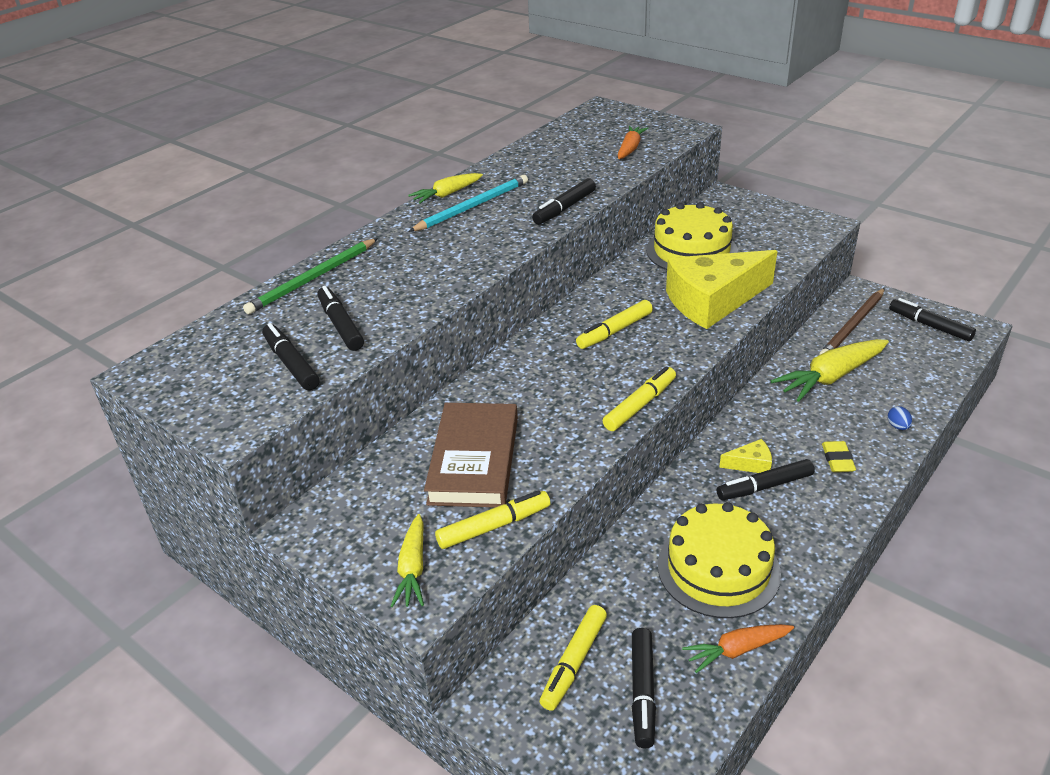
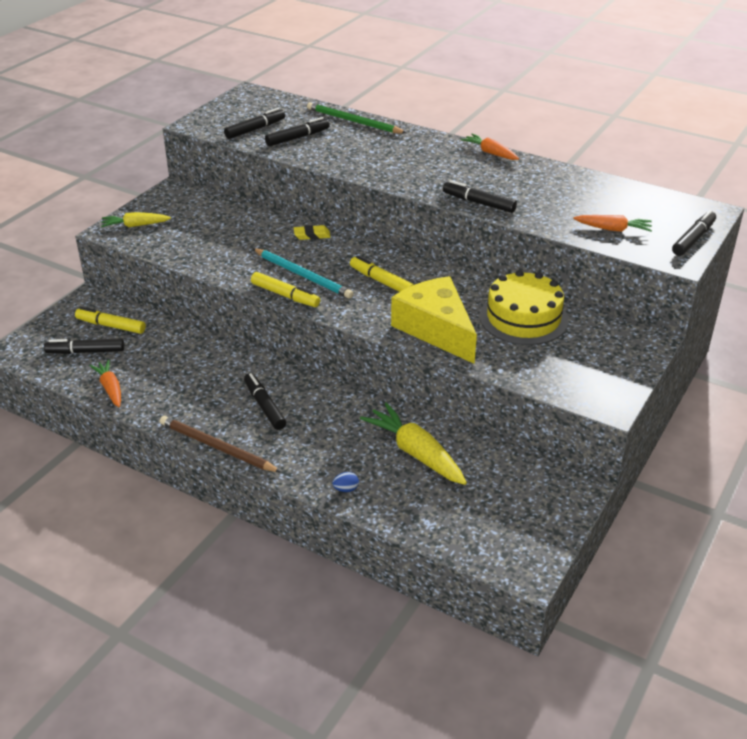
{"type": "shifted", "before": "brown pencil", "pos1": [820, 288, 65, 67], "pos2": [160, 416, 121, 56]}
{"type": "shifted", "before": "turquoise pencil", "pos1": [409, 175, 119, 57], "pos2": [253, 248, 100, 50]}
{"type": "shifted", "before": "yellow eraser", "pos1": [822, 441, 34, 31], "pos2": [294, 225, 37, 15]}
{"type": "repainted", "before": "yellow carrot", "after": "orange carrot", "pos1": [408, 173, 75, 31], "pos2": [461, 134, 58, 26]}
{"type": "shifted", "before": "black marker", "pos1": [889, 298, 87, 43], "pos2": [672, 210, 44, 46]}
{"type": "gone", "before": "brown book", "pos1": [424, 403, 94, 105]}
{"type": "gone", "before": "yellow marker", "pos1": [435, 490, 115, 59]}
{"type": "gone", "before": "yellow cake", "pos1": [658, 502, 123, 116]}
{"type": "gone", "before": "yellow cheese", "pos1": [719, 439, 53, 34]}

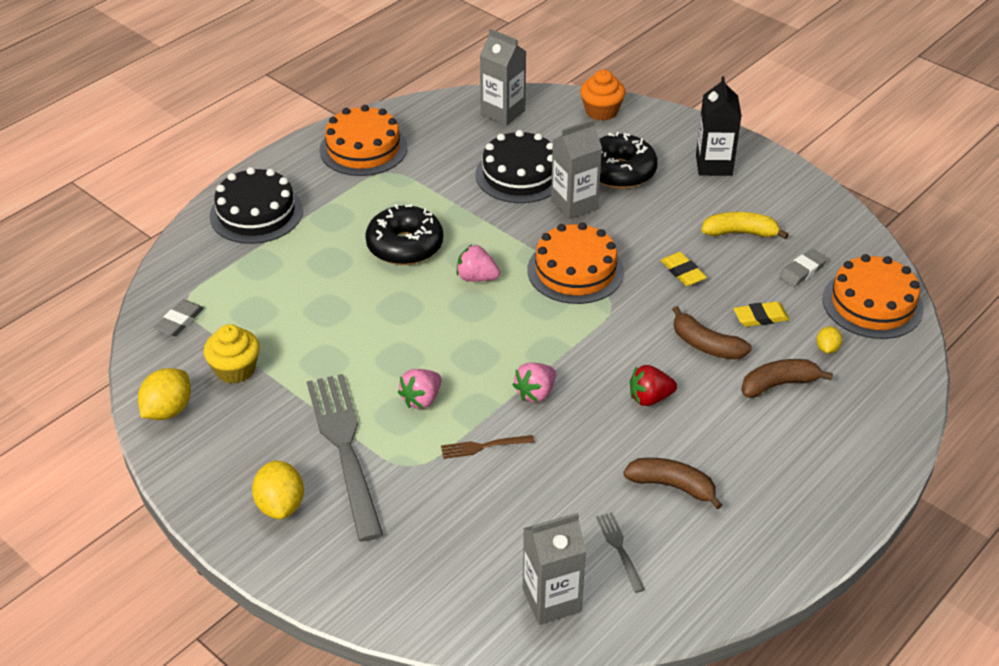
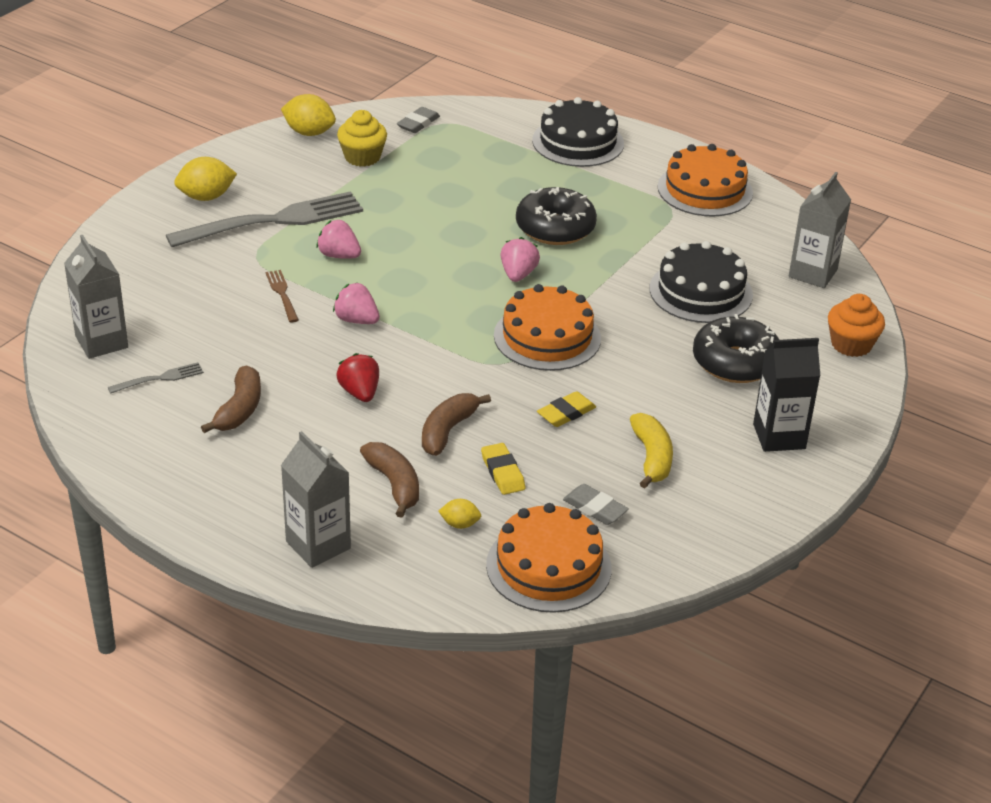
{"type": "shifted", "before": "grey carton", "pos1": [551, 119, 51, 101], "pos2": [281, 431, 70, 137]}
{"type": "rotated", "before": "grey eraser", "pos1": [154, 300, 50, 36], "pos2": [397, 107, 43, 26], "turn": -75}

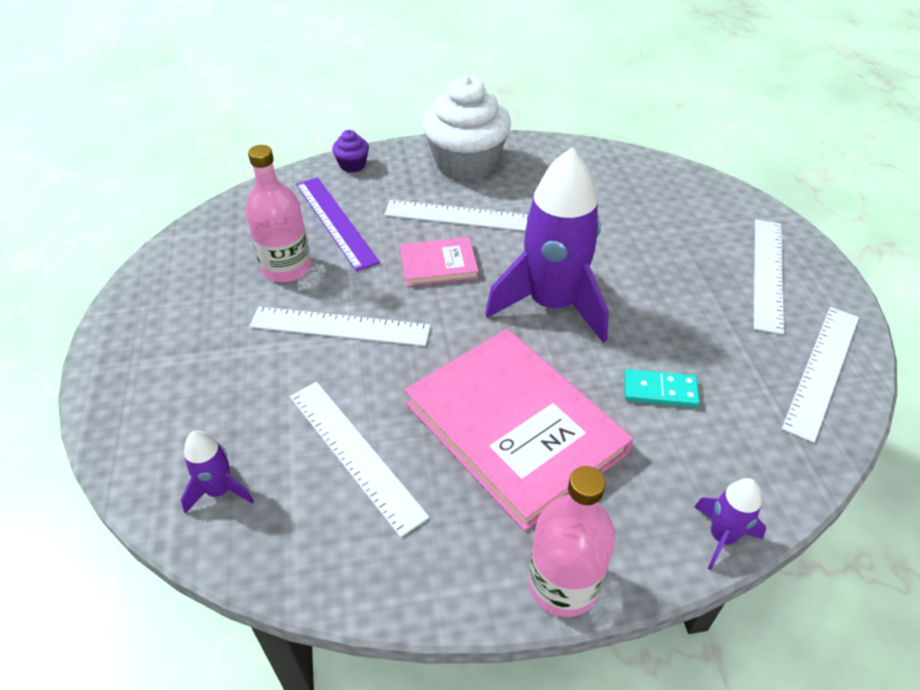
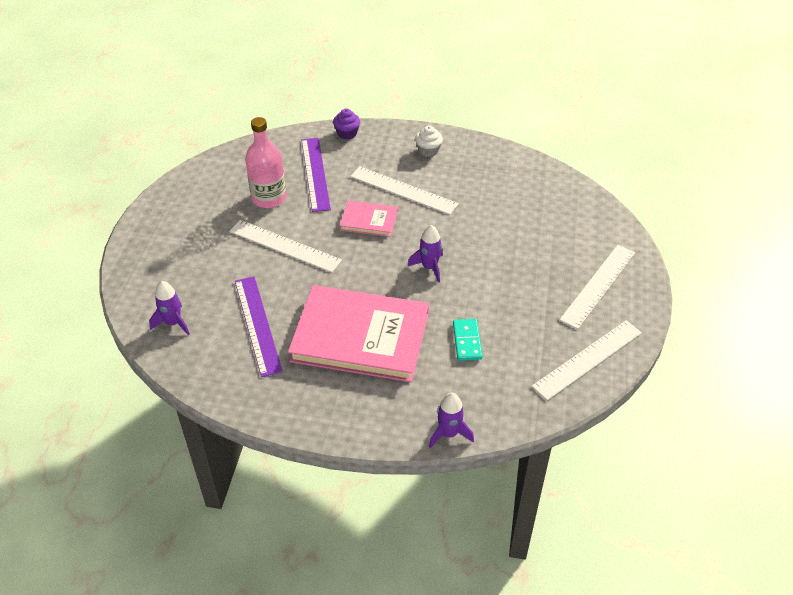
{"type": "repainted", "before": "white ruler", "after": "purple ruler", "pos1": [290, 382, 140, 155], "pos2": [235, 276, 48, 101]}
{"type": "rotated", "before": "pink book", "pos1": [405, 329, 228, 202], "pos2": [288, 285, 141, 97], "turn": -60}
{"type": "scaled", "before": "purple rocket", "pos1": [485, 148, 124, 195], "pos2": [408, 225, 35, 58], "scale": 0.45}
{"type": "scaled", "before": "white cupcake", "pos1": [422, 76, 89, 105], "pos2": [415, 125, 28, 32], "scale": 0.42}
{"type": "rotated", "before": "turquoise domino", "pos1": [624, 369, 76, 38], "pos2": [453, 319, 29, 42], "turn": 60}
{"type": "gone", "before": "pink bottle", "pos1": [528, 466, 88, 151]}

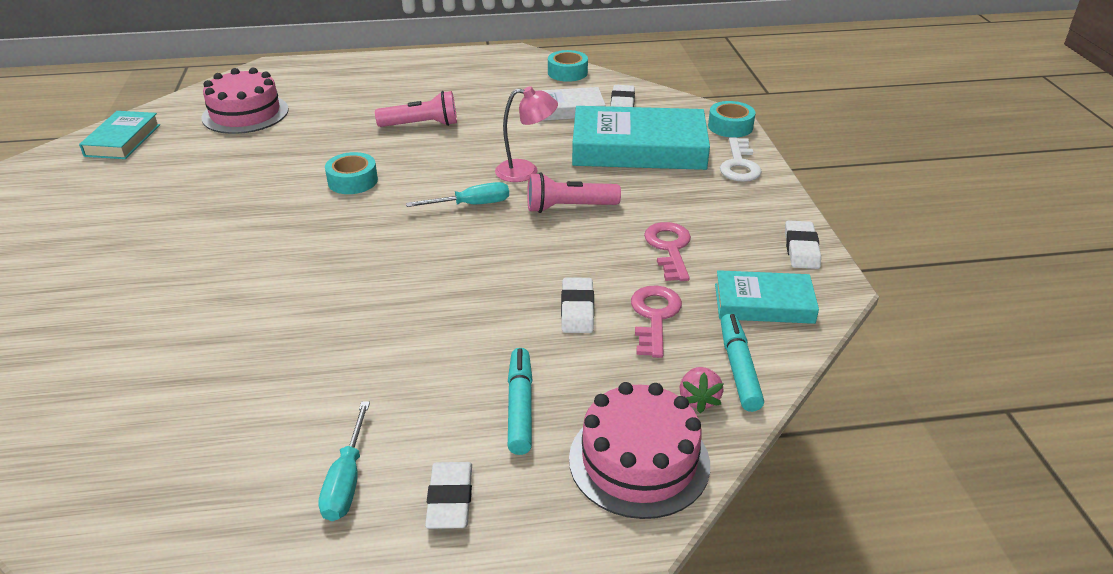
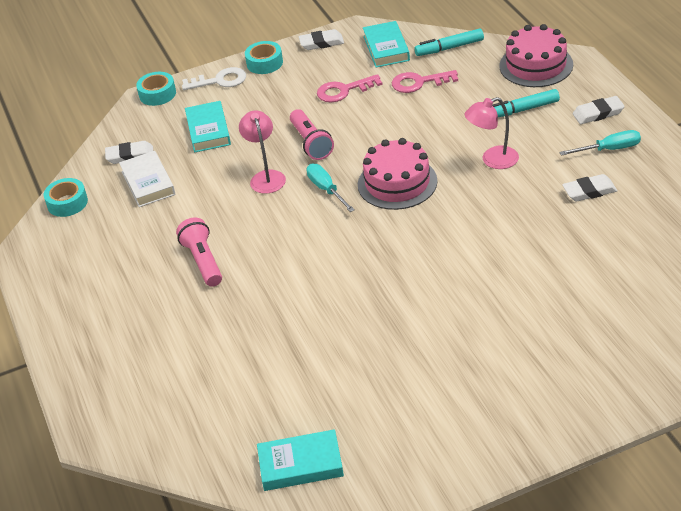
{"type": "scaled", "before": "turquoise book", "pos1": [572, 106, 138, 64], "pos2": [185, 101, 46, 52], "scale": 0.56}
{"type": "shifted", "before": "turquoise tape", "pos1": [325, 152, 53, 42], "pos2": [245, 41, 38, 33]}
{"type": "shifted", "before": "pink cake", "pos1": [201, 68, 88, 66], "pos2": [358, 138, 80, 72]}
{"type": "new", "after": "pink lamp", "pos2": [464, 97, 55, 72]}
{"type": "shifted", "before": "white eraser", "pos1": [561, 277, 33, 56], "pos2": [562, 174, 55, 28]}
{"type": "gone", "before": "pink strawberry", "pos1": [680, 367, 44, 46]}

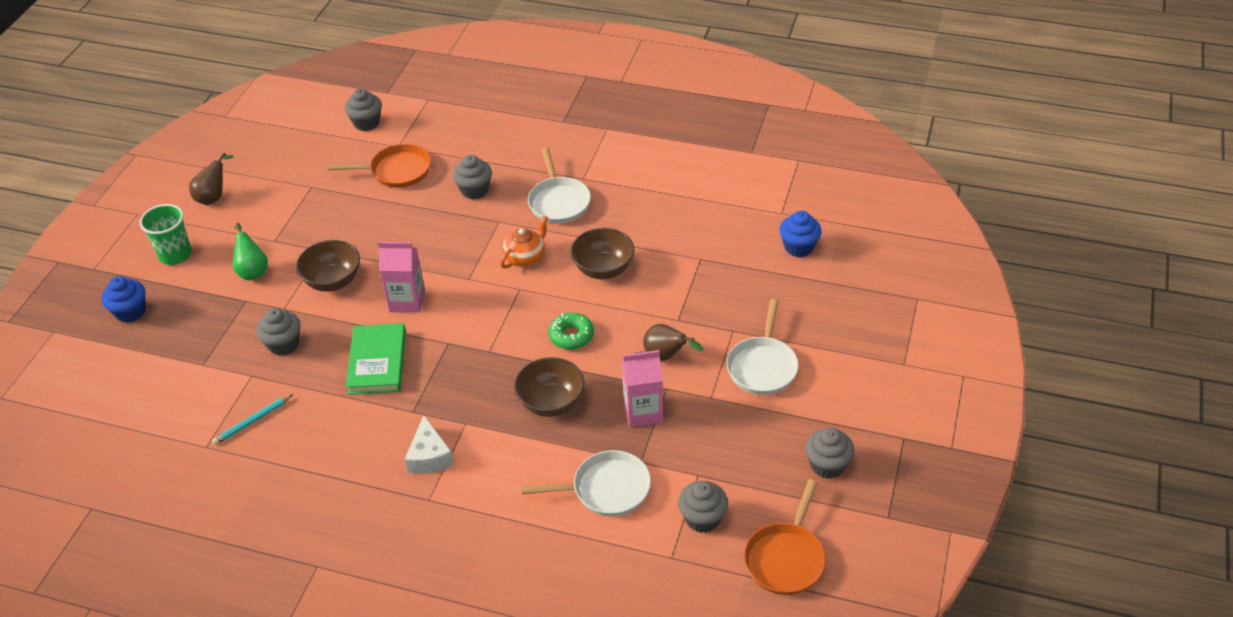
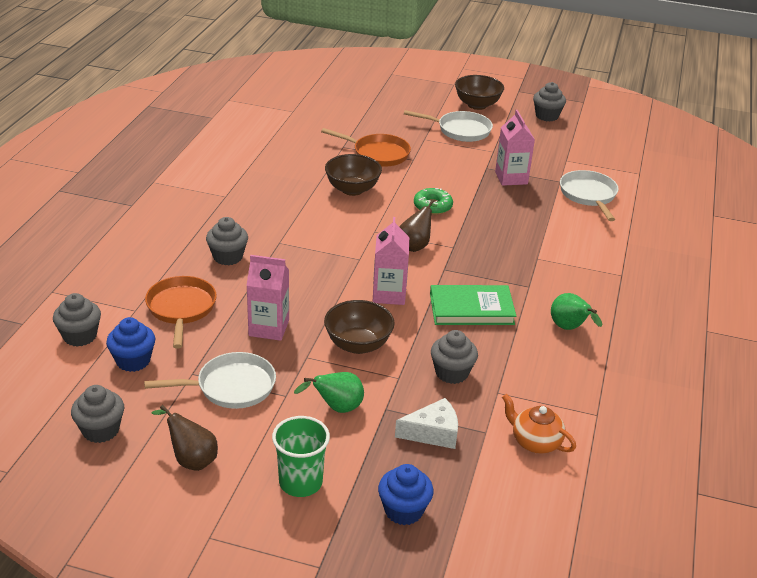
{"type": "shifted", "before": "grey cupcake", "pos1": [678, 481, 50, 52], "pos2": [71, 385, 53, 58]}
{"type": "shifted", "before": "blue cupcake", "pos1": [779, 211, 43, 46], "pos2": [106, 317, 49, 55]}
{"type": "shifted", "before": "white pan", "pos1": [528, 147, 63, 77], "pos2": [144, 352, 132, 57]}
{"type": "new", "after": "pink carton", "pos2": [246, 255, 43, 86]}
{"type": "shifted", "before": "orange pan", "pos1": [744, 479, 82, 116], "pos2": [321, 128, 90, 39]}
{"type": "shifted", "before": "white cheese", "pos1": [405, 415, 49, 59], "pos2": [395, 398, 63, 51]}
{"type": "shifted", "before": "brown pear", "pos1": [643, 324, 60, 37], "pos2": [399, 199, 38, 53]}
{"type": "shifted", "before": "brown bowl", "pos1": [514, 357, 70, 60], "pos2": [455, 75, 49, 35]}
{"type": "shifted", "before": "orange teapot", "pos1": [500, 215, 48, 54], "pos2": [502, 394, 74, 60]}
{"type": "new", "after": "green pear", "pos2": [551, 293, 51, 37]}
{"type": "gone", "before": "turquoise pencil", "pos1": [212, 394, 82, 51]}

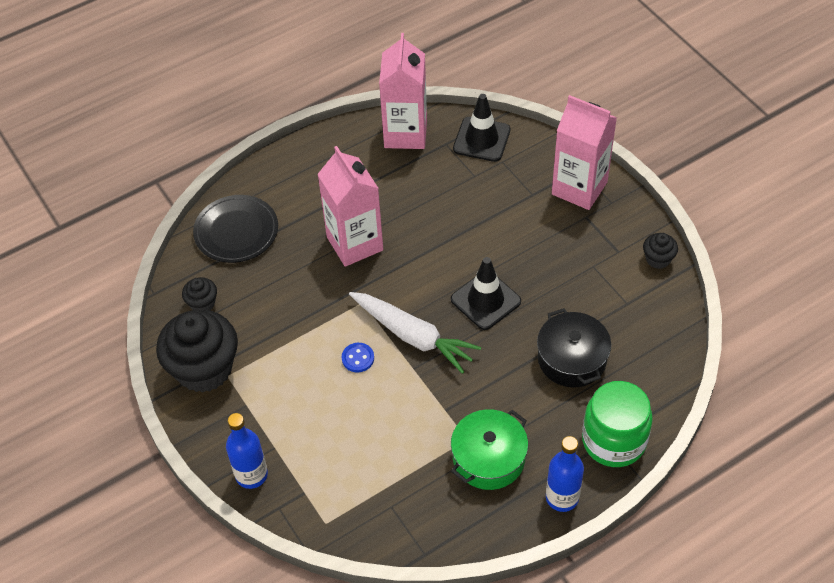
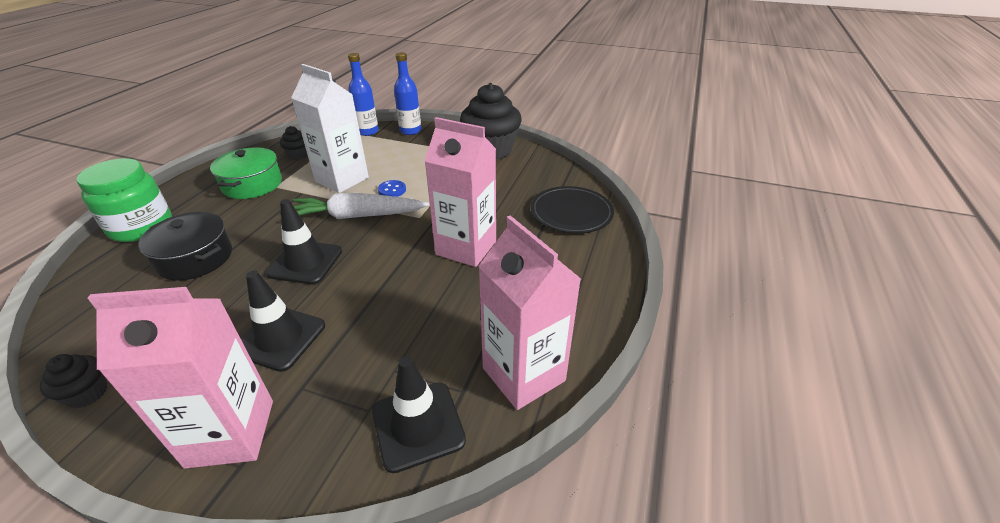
{"type": "new", "after": "black traffic cone", "pos2": [241, 271, 84, 101]}
{"type": "shifted", "before": "black cupcake", "pos1": [182, 277, 35, 34], "pos2": [280, 126, 28, 34]}
{"type": "new", "after": "white carton", "pos2": [291, 64, 78, 129]}
{"type": "shifted", "before": "blue bottle", "pos1": [546, 436, 38, 76], "pos2": [348, 53, 31, 83]}

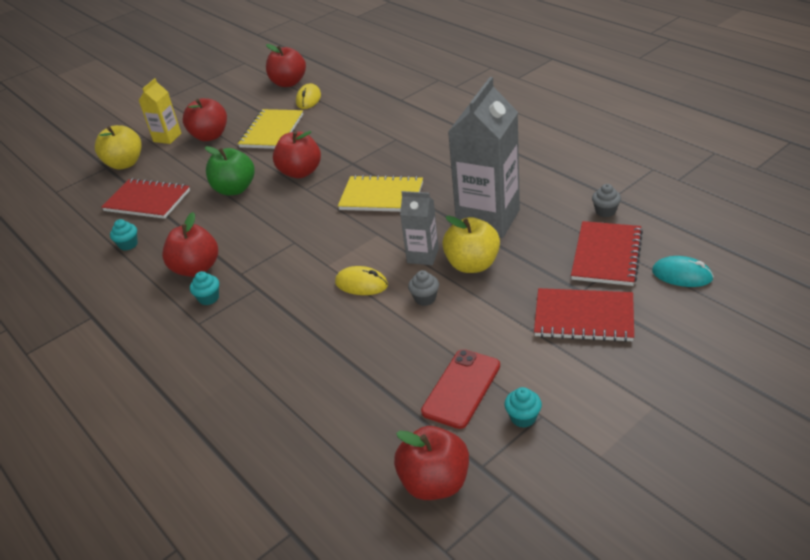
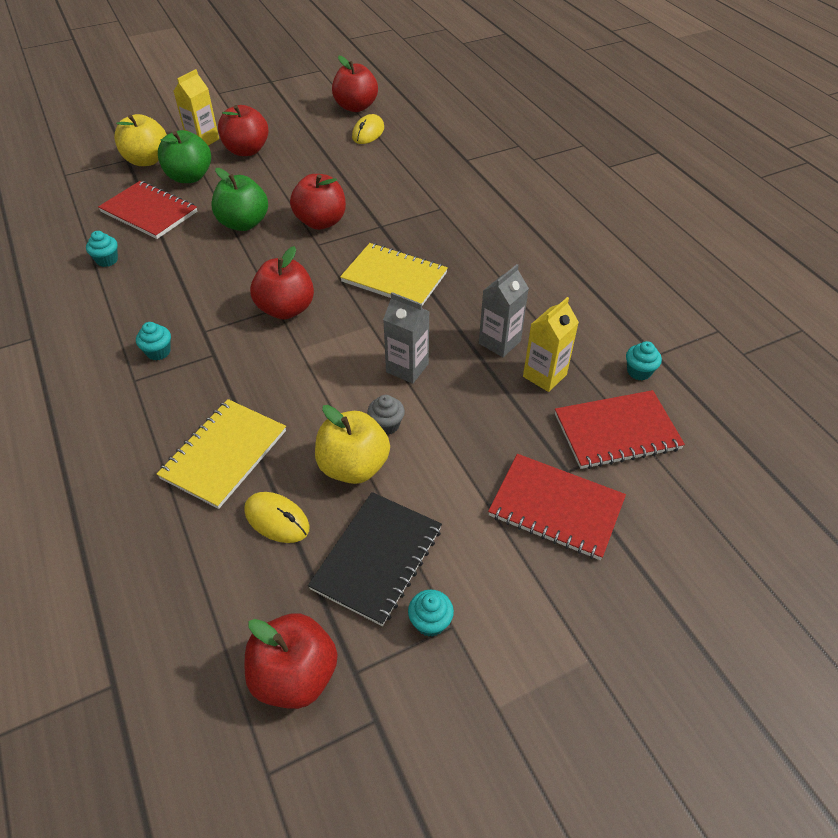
{"type": "shifted", "before": "yellow notebook", "pos1": [238, 109, 65, 40], "pos2": [157, 399, 129, 110]}
{"type": "new", "after": "green apple", "pos2": [158, 130, 53, 53]}
{"type": "shifted", "before": "yellow mouse", "pos1": [335, 266, 53, 29], "pos2": [244, 492, 66, 51]}
{"type": "shifted", "before": "red apple", "pos1": [162, 212, 56, 65], "pos2": [250, 246, 64, 73]}
{"type": "swapped", "before": "red phone", "after": "black notebook", "pos1": [421, 349, 79, 80], "pos2": [308, 492, 134, 134]}
{"type": "shifted", "before": "yellow apple", "pos1": [442, 216, 58, 57], "pos2": [315, 405, 75, 79]}
{"type": "scaled", "before": "grey carton", "pos1": [448, 77, 72, 161], "pos2": [479, 264, 50, 93], "scale": 0.52}
{"type": "new", "after": "yellow carton", "pos2": [523, 297, 56, 95]}
{"type": "rotated", "before": "red notebook", "pos1": [571, 221, 72, 65], "pos2": [555, 390, 130, 79], "turn": 45}
{"type": "repainted", "before": "grey cupcake", "after": "turquoise cupcake", "pos1": [592, 184, 29, 33], "pos2": [626, 341, 36, 39]}
{"type": "gone", "before": "turquoise mouse", "pos1": [652, 256, 62, 31]}

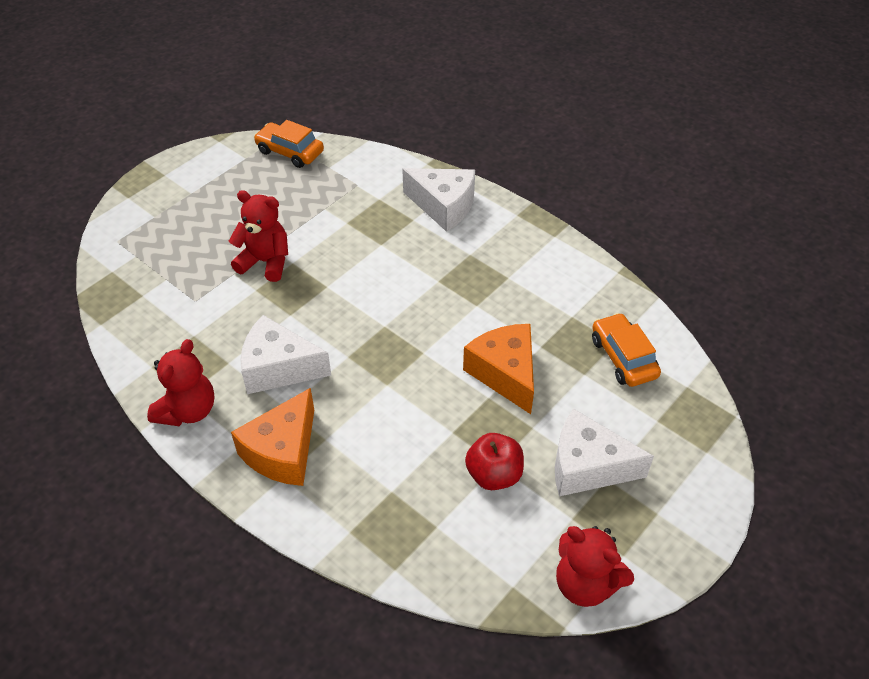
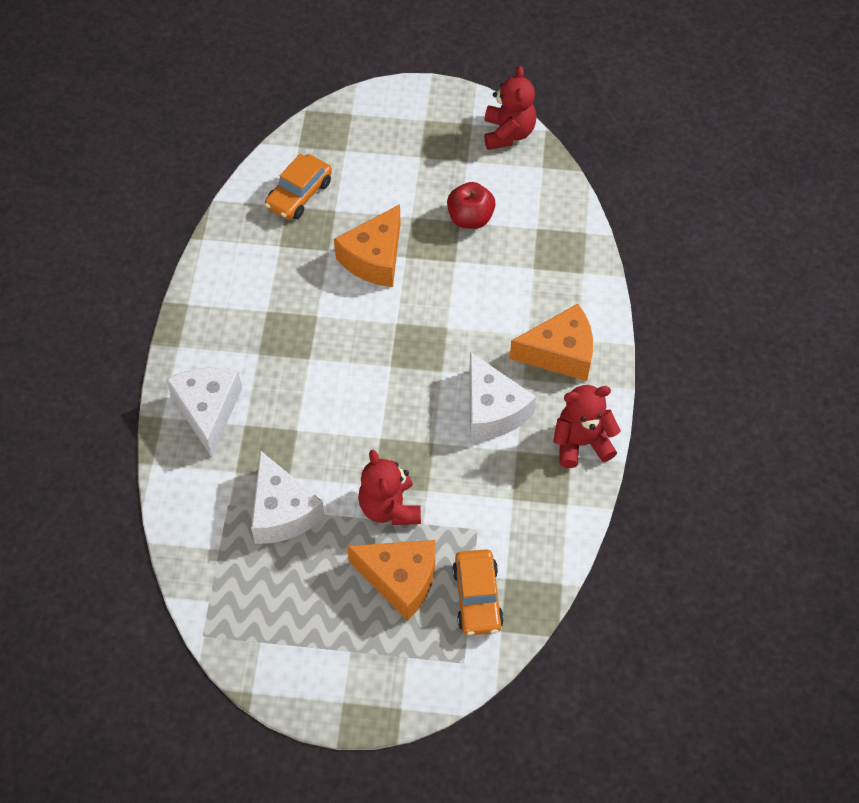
{"type": "shifted", "before": "white cheese", "pos1": [555, 408, 99, 89], "pos2": [251, 450, 74, 94]}
{"type": "new", "after": "orange cheese", "pos2": [347, 540, 88, 81]}
{"type": "shifted", "before": "orange car", "pos1": [254, 120, 70, 48], "pos2": [452, 549, 52, 86]}

